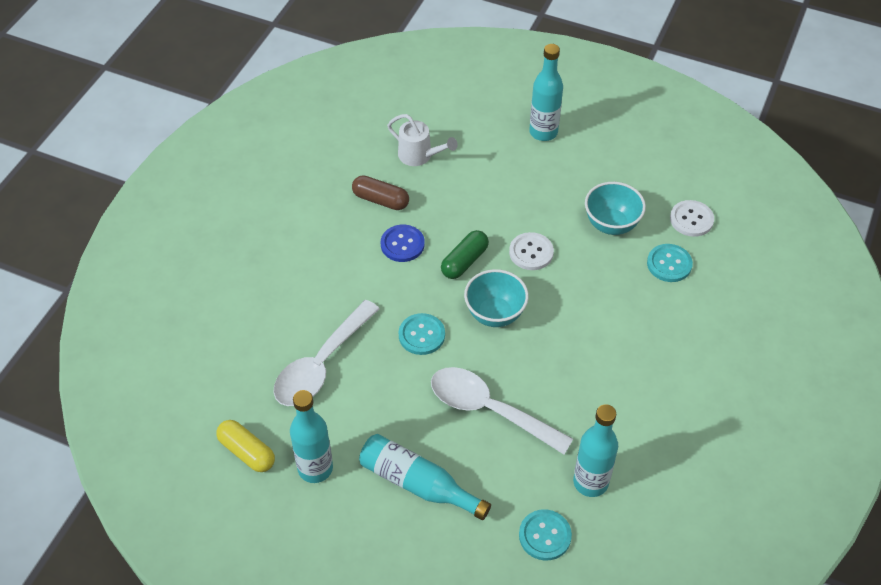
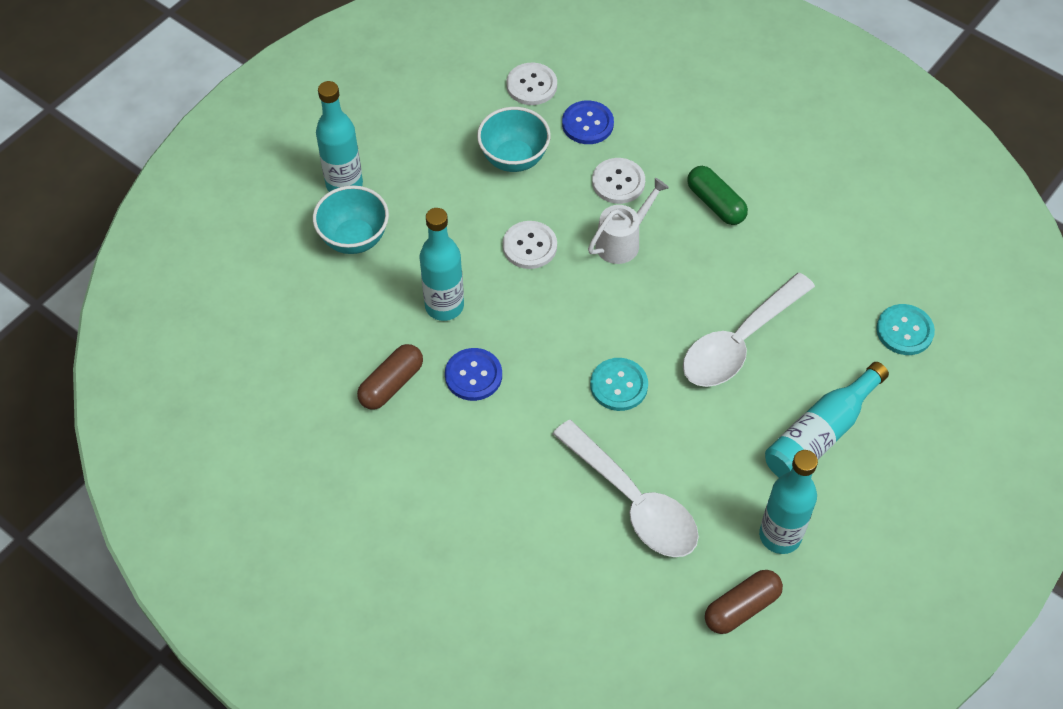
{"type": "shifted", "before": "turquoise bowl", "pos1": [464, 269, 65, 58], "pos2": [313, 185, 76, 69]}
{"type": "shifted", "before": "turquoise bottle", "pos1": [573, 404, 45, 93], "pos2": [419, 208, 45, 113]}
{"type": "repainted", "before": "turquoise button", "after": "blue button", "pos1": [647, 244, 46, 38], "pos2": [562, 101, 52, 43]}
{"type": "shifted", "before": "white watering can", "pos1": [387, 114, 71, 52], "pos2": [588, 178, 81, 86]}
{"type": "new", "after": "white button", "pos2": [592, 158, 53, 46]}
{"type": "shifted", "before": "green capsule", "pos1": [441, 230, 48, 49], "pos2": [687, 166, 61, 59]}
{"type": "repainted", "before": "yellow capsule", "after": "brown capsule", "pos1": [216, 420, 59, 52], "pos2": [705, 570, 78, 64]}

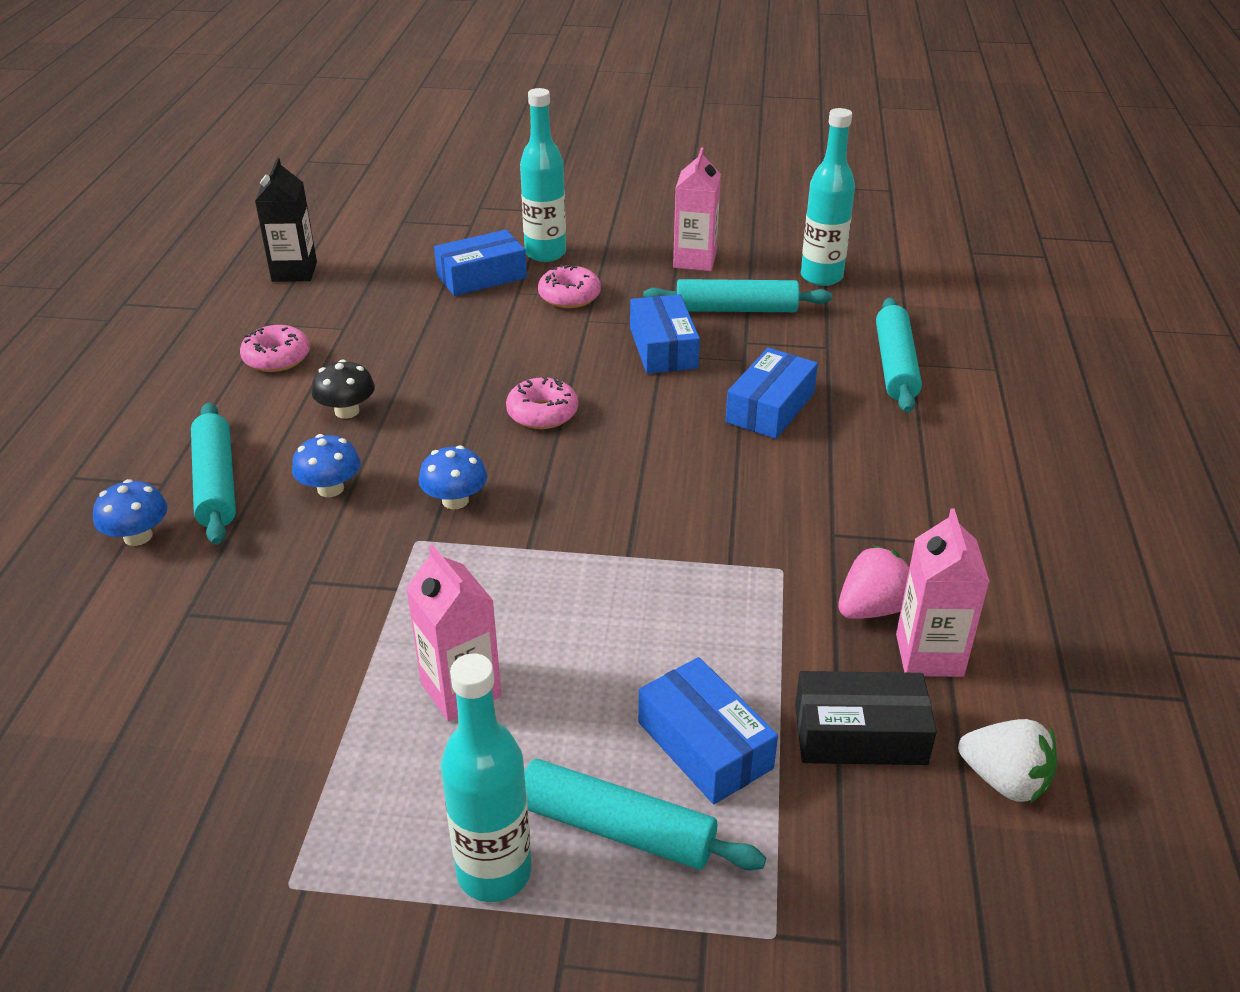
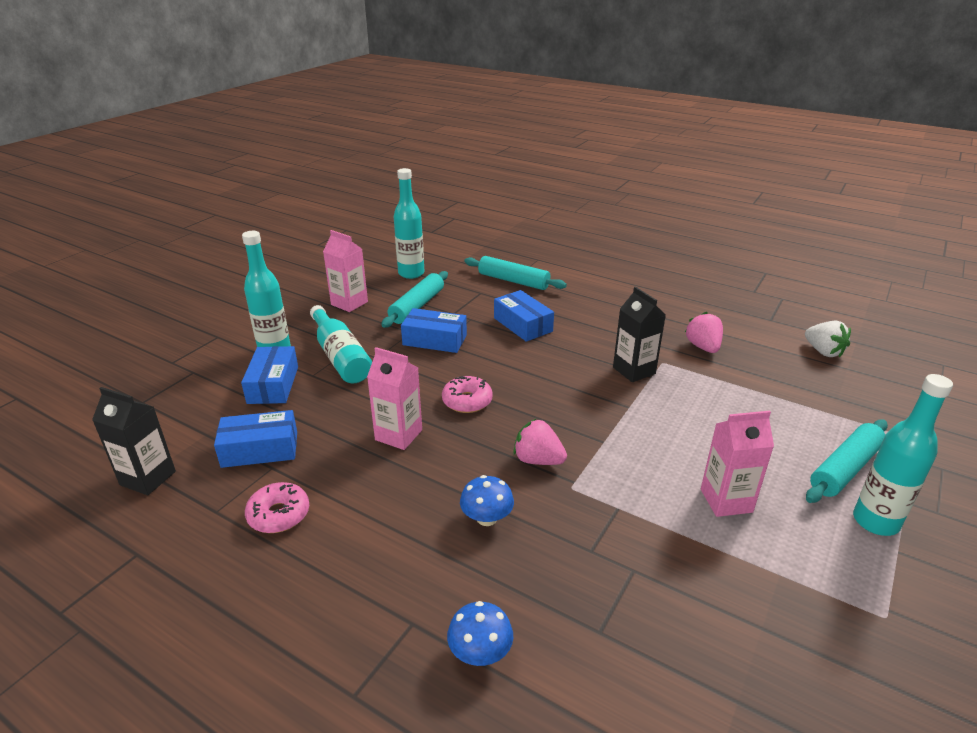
{"type": "shifted", "before": "blue box", "pos1": [638, 657, 140, 147], "pos2": [214, 410, 83, 58]}
{"type": "swapped", "before": "pink donut", "after": "turquoise bottle", "pos1": [538, 264, 63, 44], "pos2": [310, 305, 62, 78]}
{"type": "shifted", "before": "pink carton", "pos1": [896, 508, 94, 169], "pos2": [367, 347, 55, 103]}
{"type": "swapped", "before": "blue mushroom", "after": "pink strawberry", "pos1": [418, 445, 69, 64], "pos2": [514, 419, 53, 46]}
{"type": "new", "after": "black carton", "pos2": [613, 287, 53, 95]}
{"type": "rotated", "before": "white strawberry", "pos1": [958, 719, 99, 85], "pos2": [805, 320, 46, 38], "turn": 90}
{"type": "gone", "before": "turquoise rolling pin", "pos1": [191, 402, 45, 143]}
{"type": "gone", "before": "black mushroom", "pos1": [312, 359, 63, 60]}
{"type": "gone", "before": "black box", "pos1": [795, 671, 142, 94]}

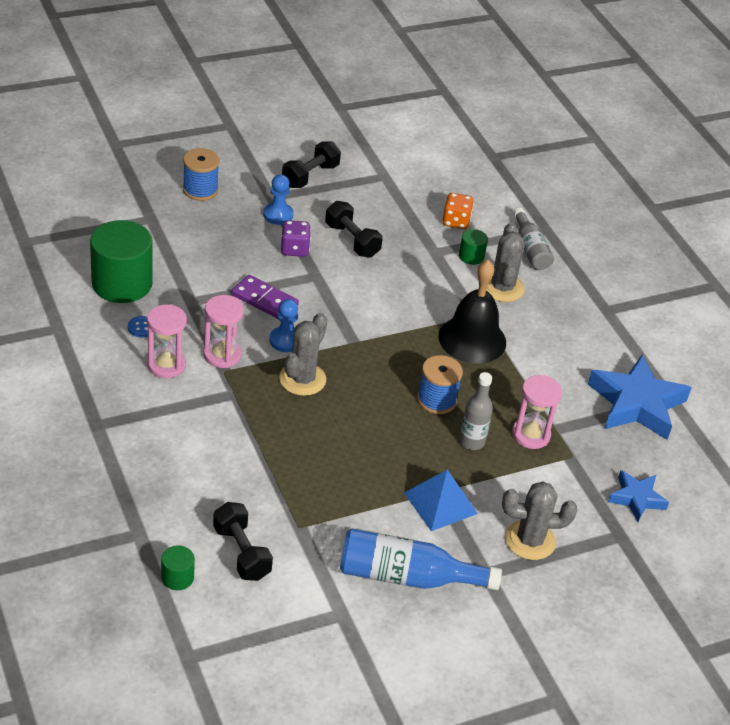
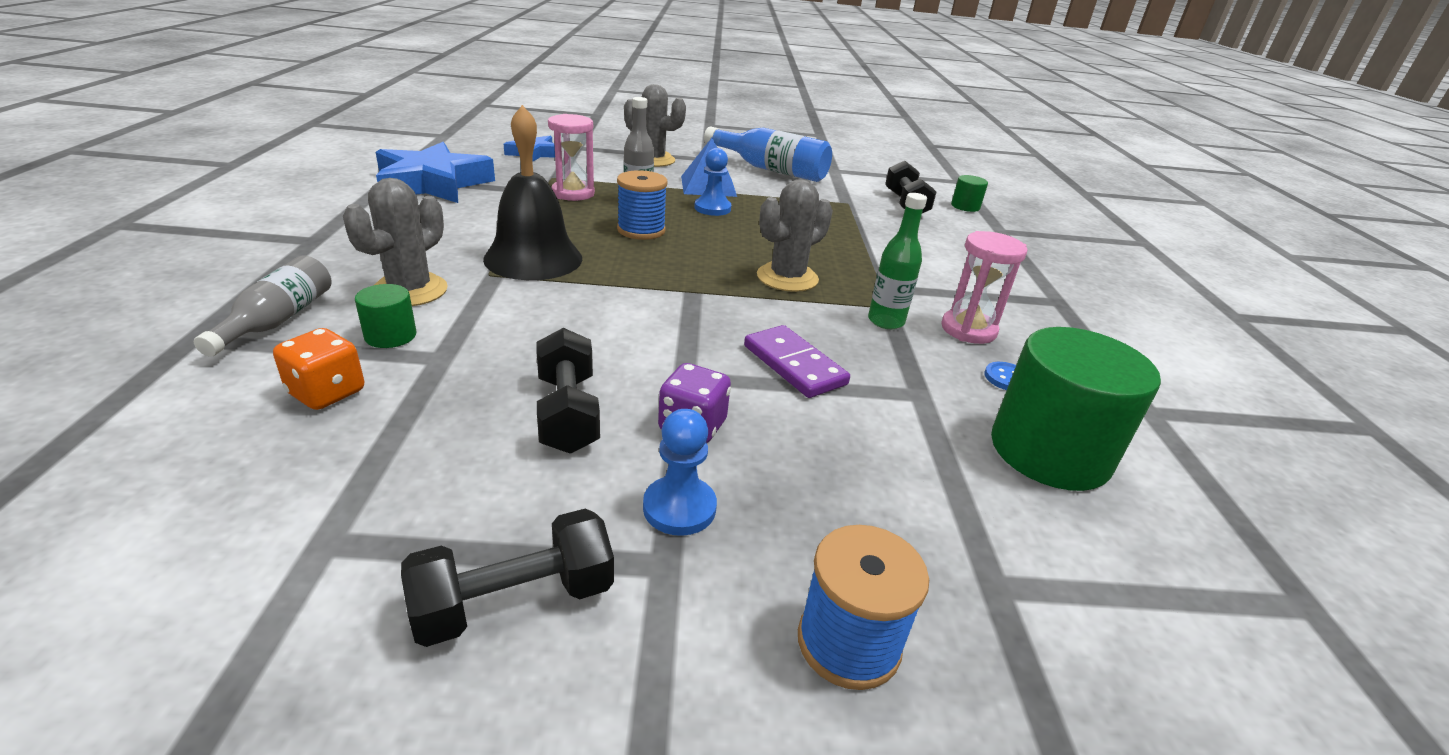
{"type": "shifted", "before": "blue pawn", "pos1": [269, 299, 29, 53], "pos2": [694, 148, 37, 68]}
{"type": "swapped", "before": "pink hourglass", "after": "green bottle", "pos1": [203, 295, 41, 73], "pos2": [868, 193, 59, 136]}

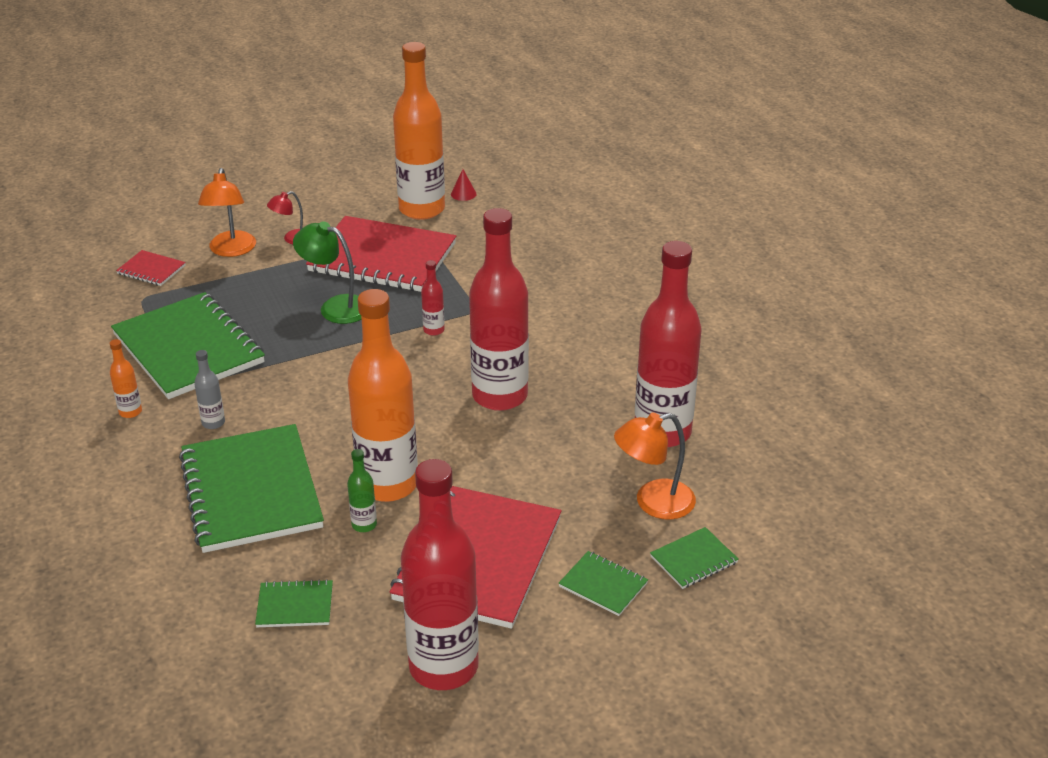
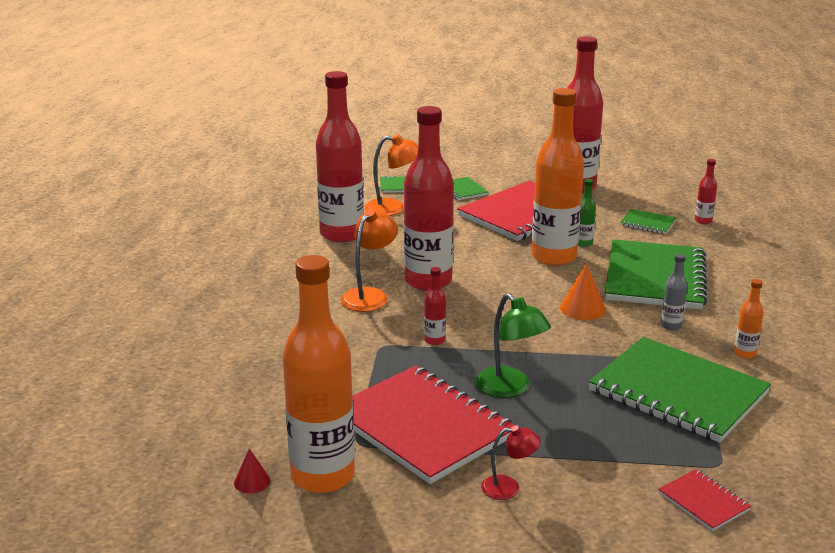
{"type": "shifted", "before": "orange lamp", "pos1": [198, 168, 58, 89], "pos2": [340, 209, 58, 103]}
{"type": "new", "after": "orange cone", "pos2": [560, 263, 46, 57]}
{"type": "rotated", "before": "green notebook", "pos1": [111, 292, 154, 107], "pos2": [589, 337, 182, 106], "turn": -45}
{"type": "new", "after": "red bottle", "pos2": [695, 159, 22, 65]}

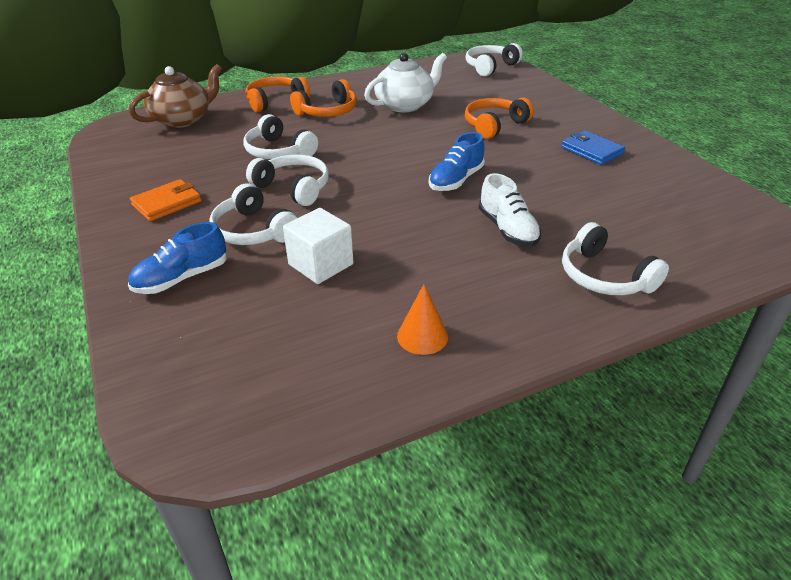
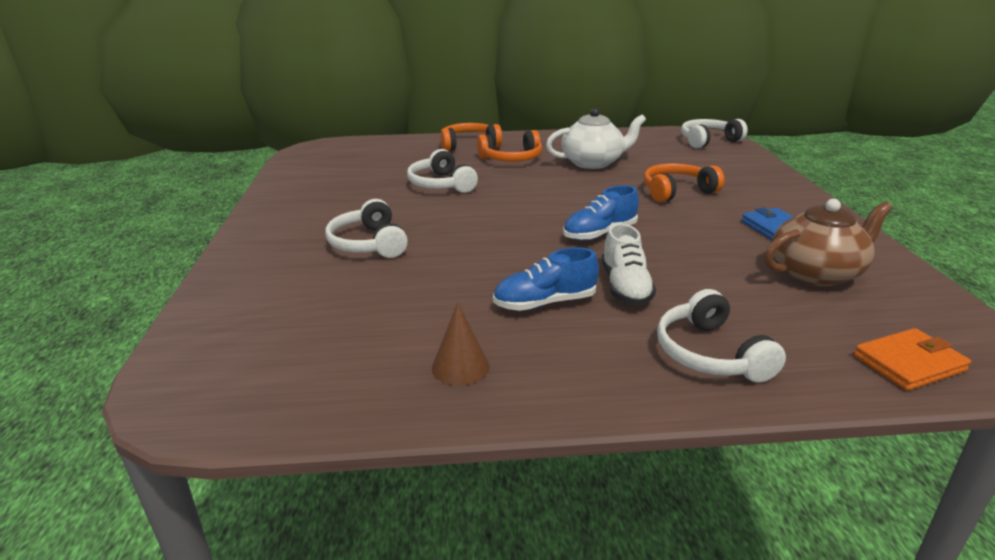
{"type": "repainted", "before": "orange cone", "after": "brown cone", "pos1": [397, 284, 51, 71], "pos2": [432, 302, 57, 84]}
{"type": "shifted", "before": "blue shoe", "pos1": [128, 222, 99, 72], "pos2": [493, 247, 106, 64]}
{"type": "shifted", "before": "brown teapot", "pos1": [129, 64, 93, 64], "pos2": [764, 199, 129, 87]}
{"type": "shifted", "before": "orange wallet", "pos1": [130, 179, 71, 42], "pos2": [854, 328, 117, 63]}
{"type": "gone", "before": "white headphones", "pos1": [246, 155, 83, 51]}
{"type": "gone", "before": "white cube", "pos1": [283, 208, 70, 76]}

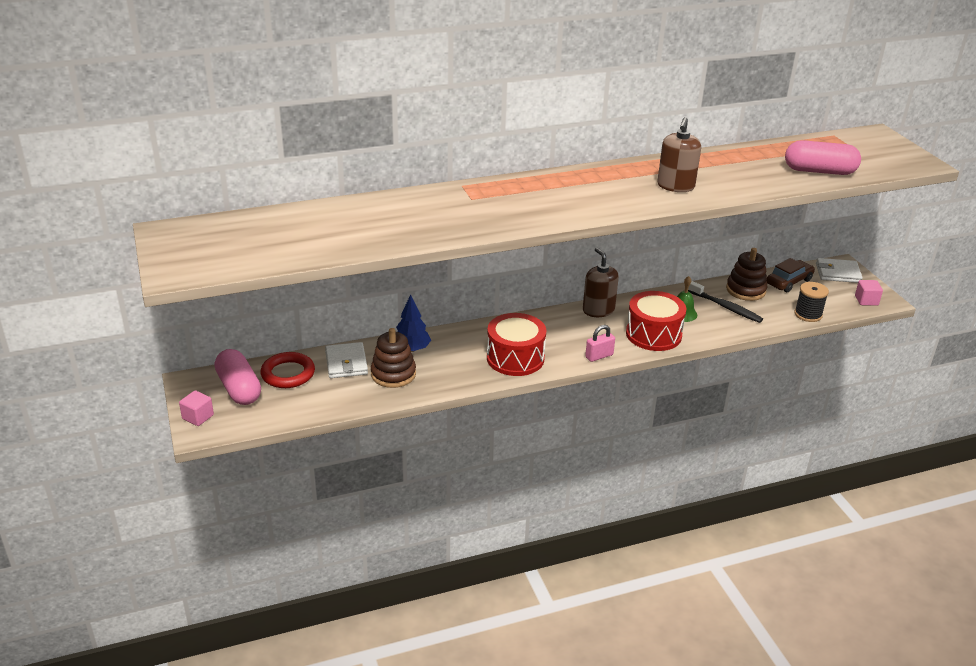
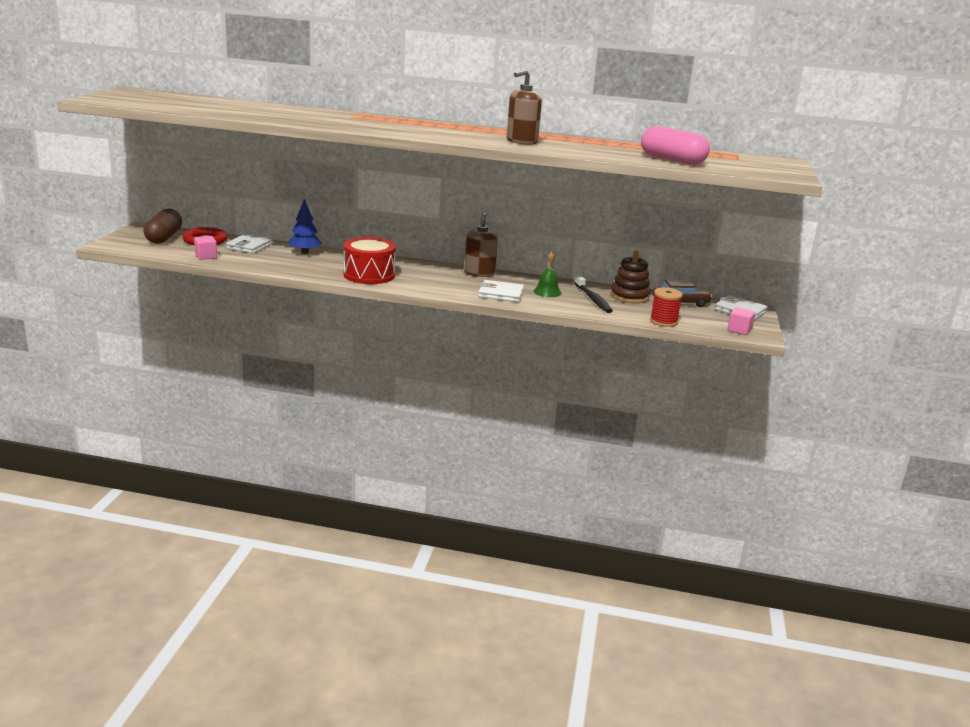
{"type": "repainted", "before": "pink capsule", "after": "brown capsule", "pos1": [215, 349, 46, 56], "pos2": [143, 208, 39, 36]}
{"type": "shifted", "before": "pink cube", "pos1": [179, 390, 35, 36], "pos2": [194, 236, 23, 24]}
{"type": "swapped", "before": "red drum", "after": "white wallet", "pos1": [626, 291, 60, 60], "pos2": [478, 280, 47, 22]}
{"type": "repainted", "before": "black spool", "after": "red spool", "pos1": [794, 282, 35, 40], "pos2": [650, 287, 33, 40]}
{"type": "gone", "before": "brown stacking toy", "pos1": [371, 328, 45, 60]}
{"type": "gone", "before": "pink padlock", "pos1": [585, 325, 30, 37]}

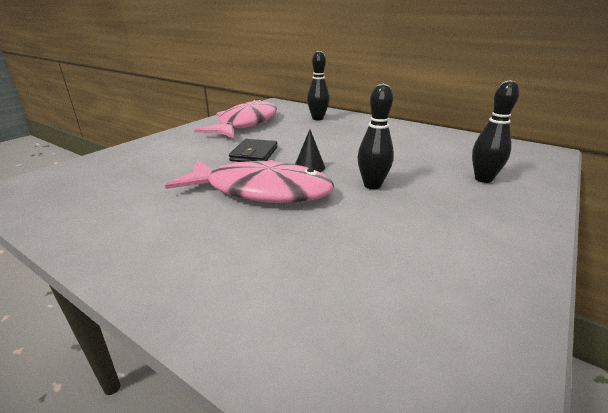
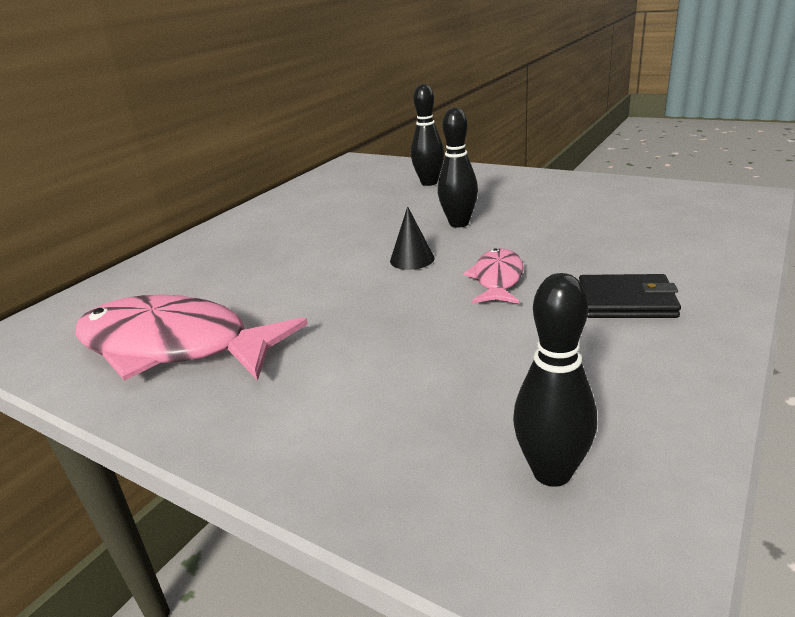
{"type": "scaled", "before": "pink fish", "pos1": [165, 160, 169, 43], "pos2": [463, 248, 61, 56], "scale": 0.5}
{"type": "shifted", "before": "black bowling pin", "pos1": [307, 51, 22, 70], "pos2": [513, 273, 84, 214]}
{"type": "shifted", "before": "black wallet", "pos1": [229, 139, 48, 23], "pos2": [579, 274, 102, 44]}

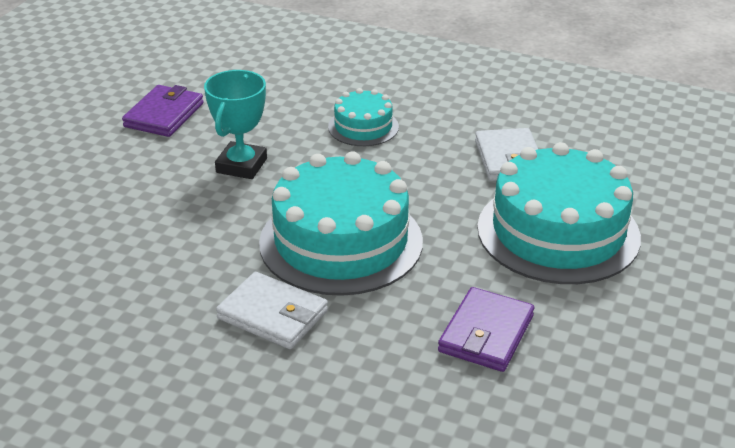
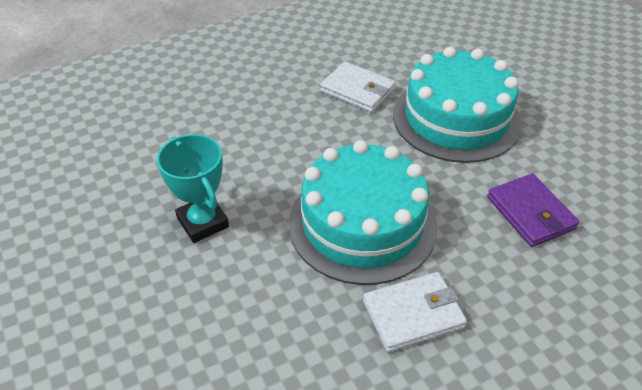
{"type": "gone", "before": "purple wallet", "pos1": [122, 85, 82, 52]}
{"type": "gone", "before": "turquoise cake", "pos1": [328, 88, 71, 58]}

